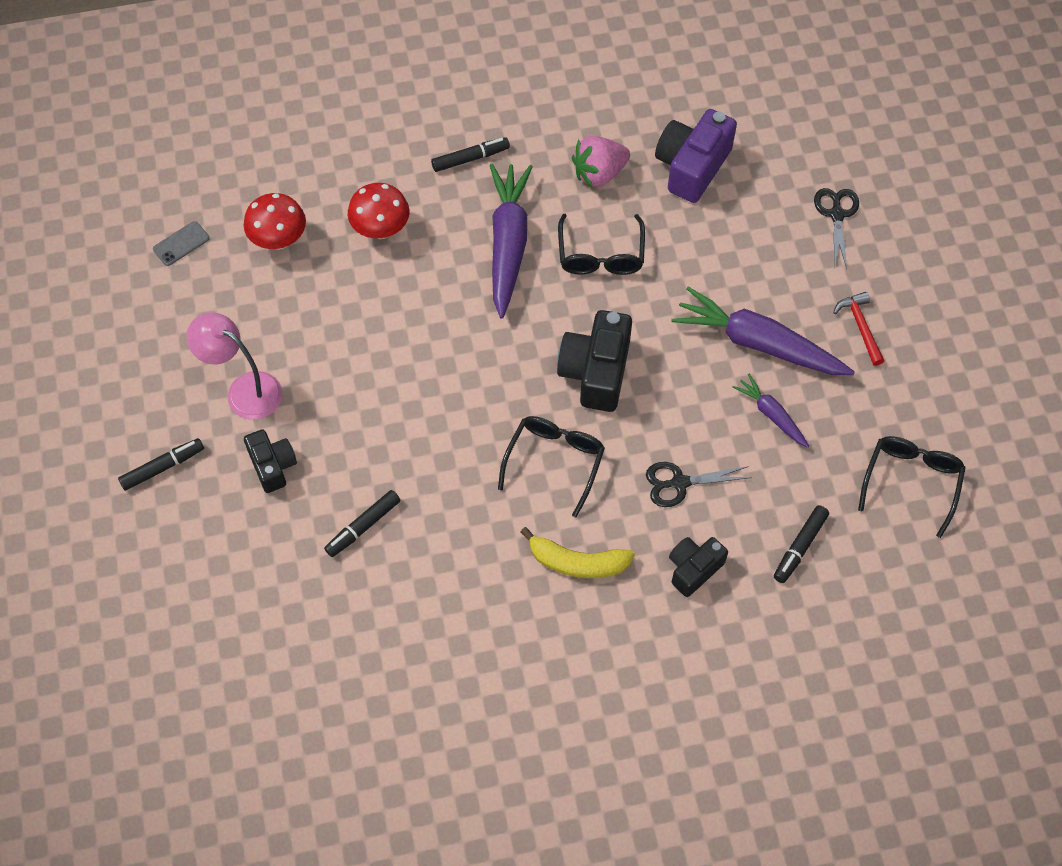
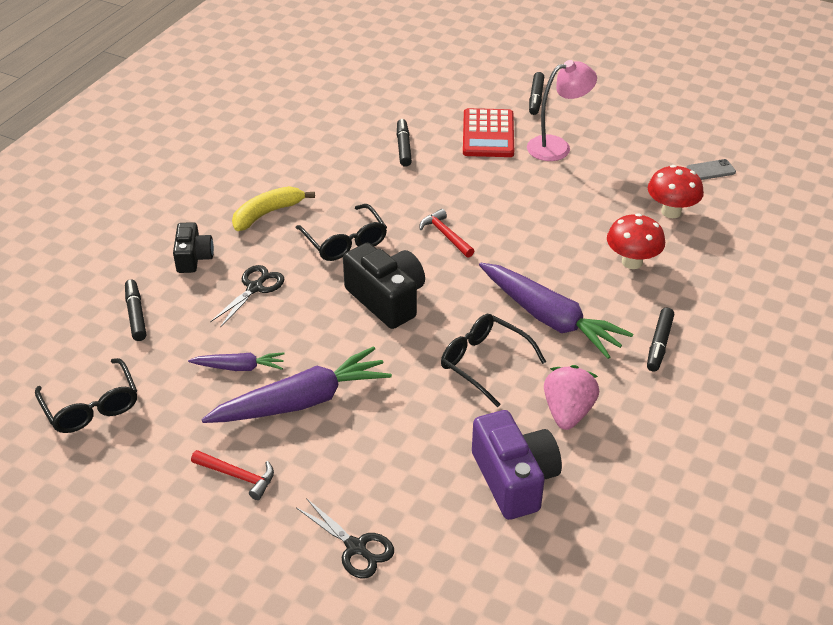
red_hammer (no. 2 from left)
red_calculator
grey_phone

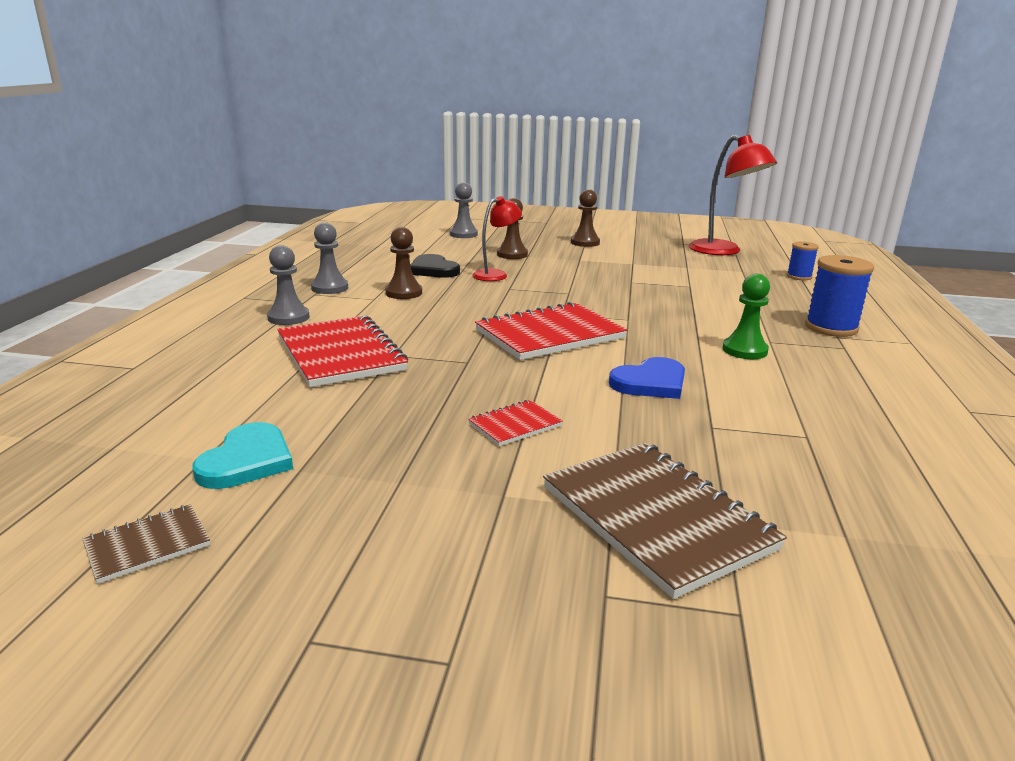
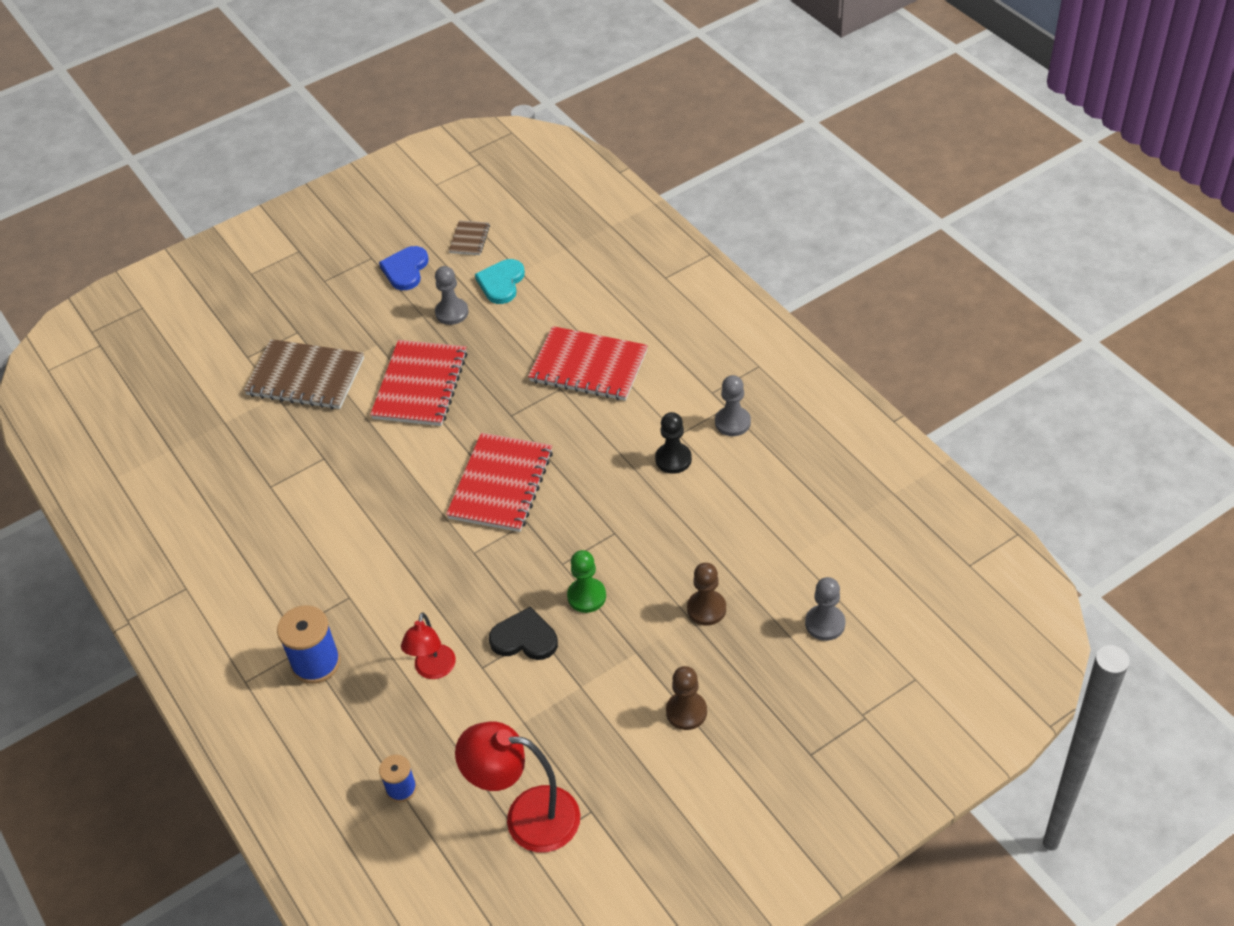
red_notebook (no. 1 from left)
blue_heart
red_lamp (no. 1 from left)
grey_pawn (no. 1 from left)
turquoise_heart
black_heart
green_pawn
black_pawn

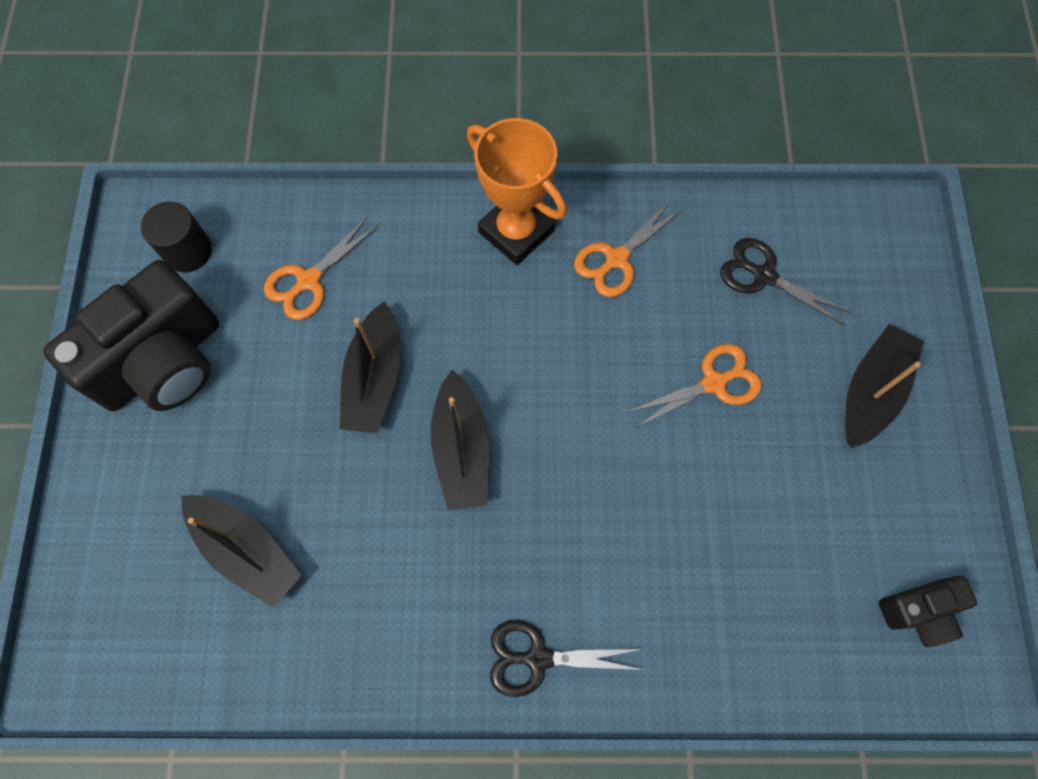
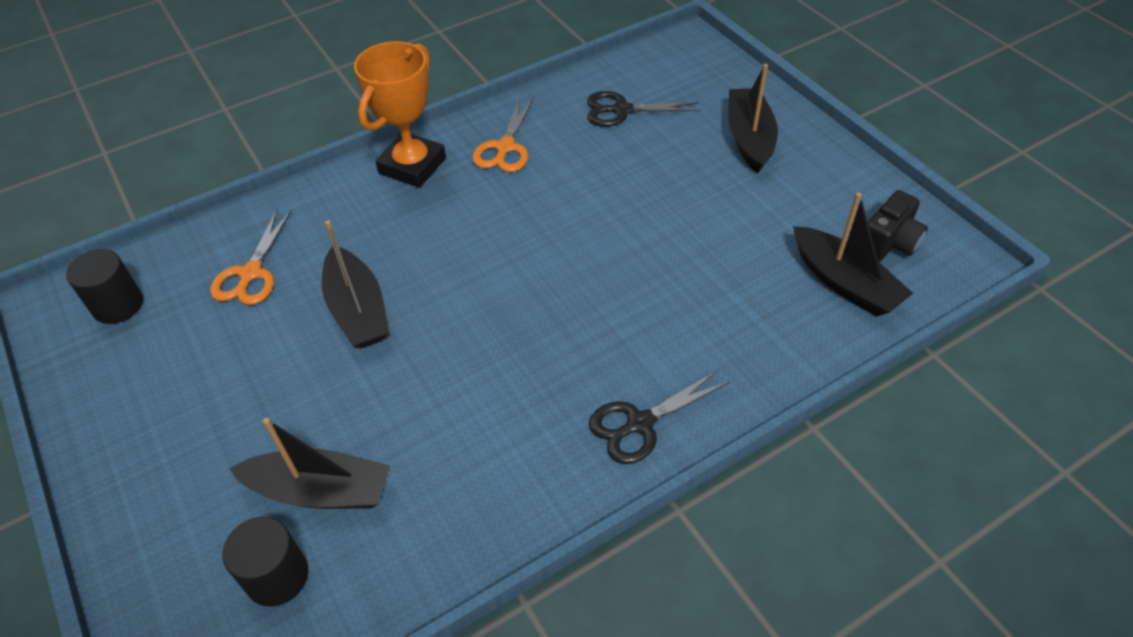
black_cylinder (no. 2 from left)
orange_trophy
black_boat (no. 4 from left)
black_camera (no. 1 from left in the first image)
orange_scissors (no. 3 from left in the first image)

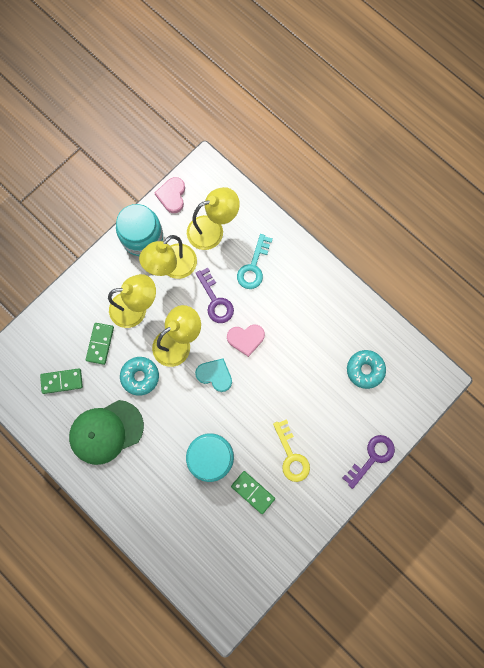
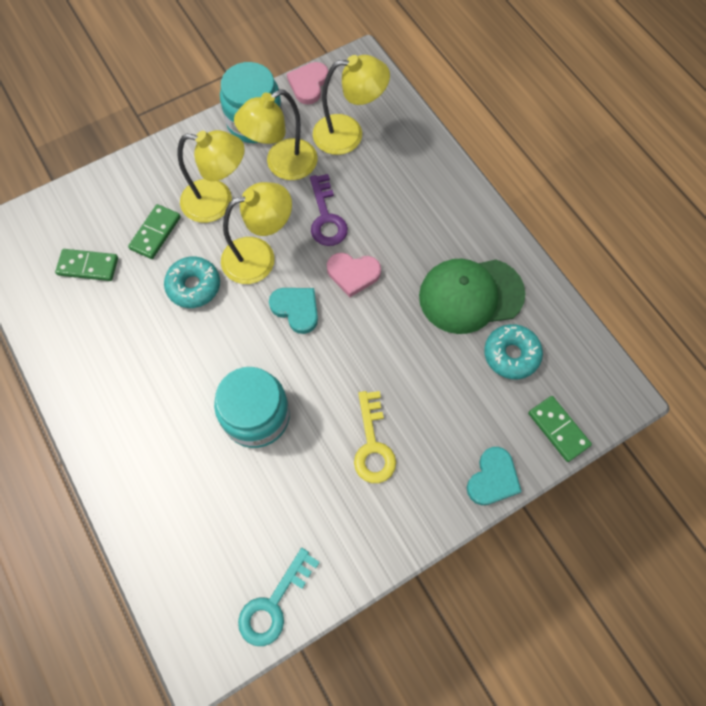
turquoise_key
green_cap
turquoise_heart (no. 2 from left)
green_domino (no. 3 from left)

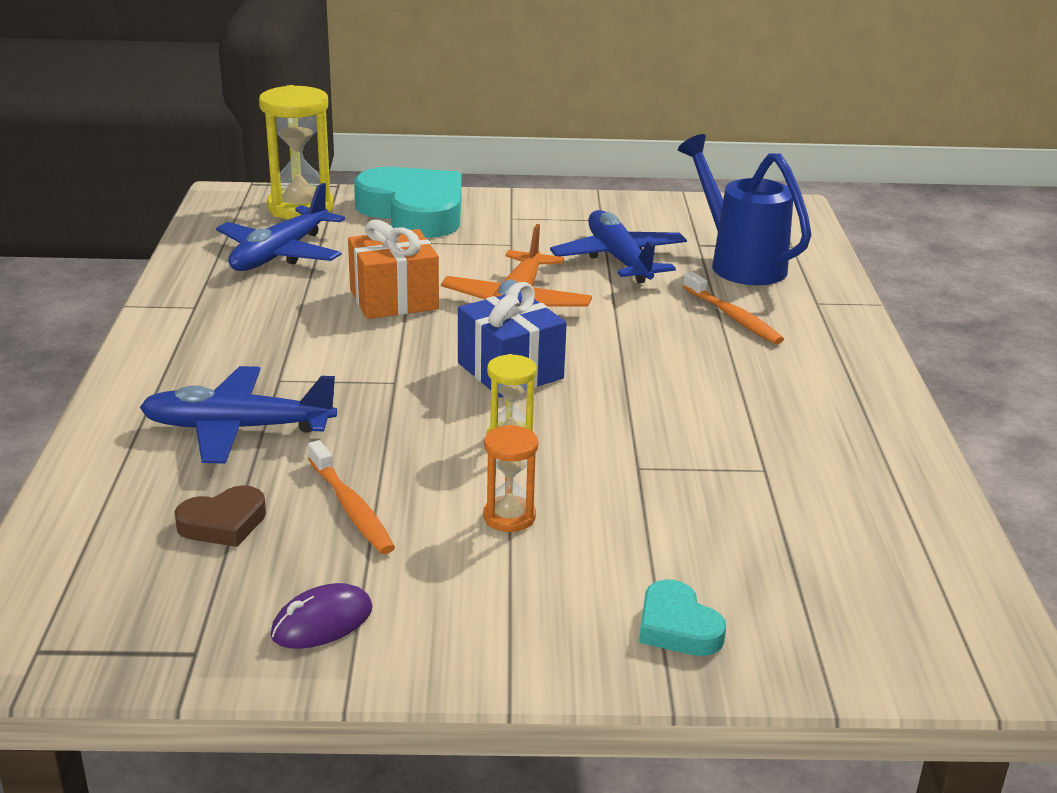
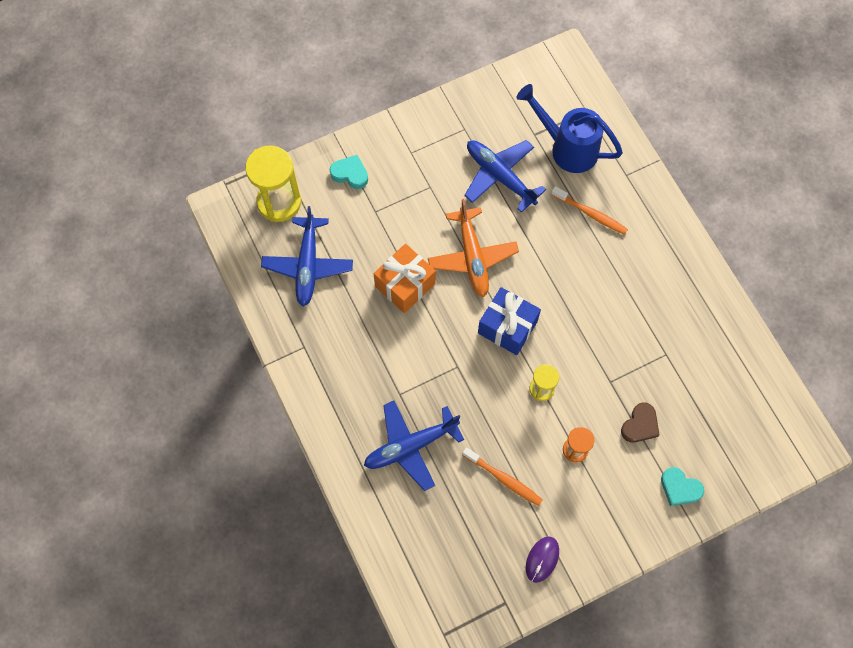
turquoise_heart (no. 1 from left)
brown_heart

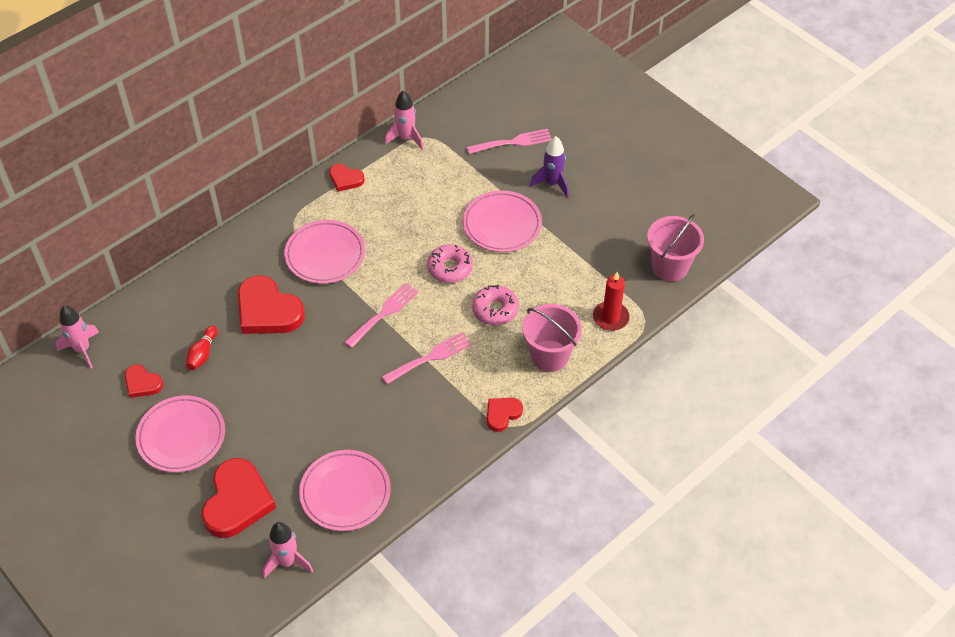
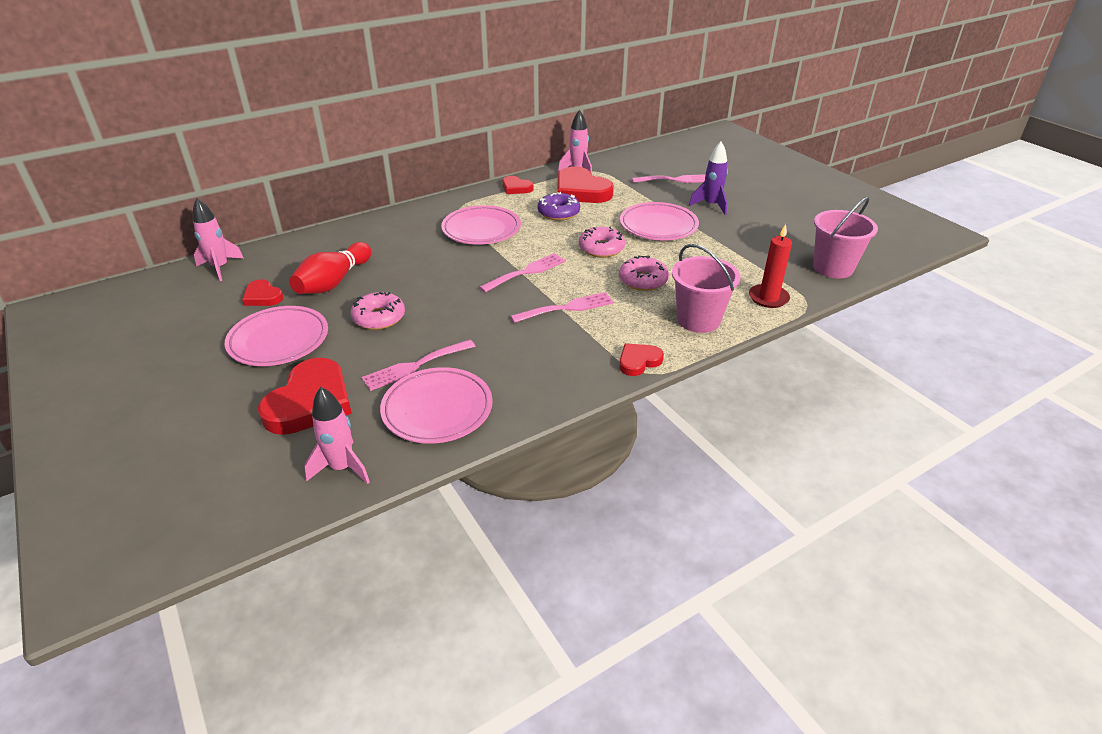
red_bowling_pin
pink_donut (no. 1 from left)
pink_fork (no. 1 from left)
purple_donut
red_heart (no. 4 from left)

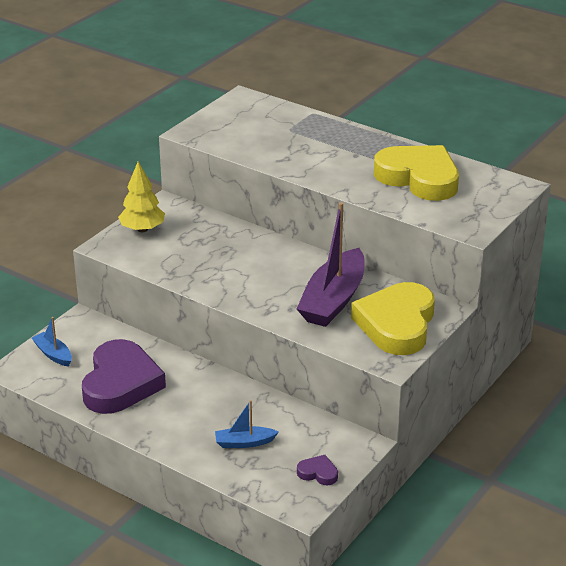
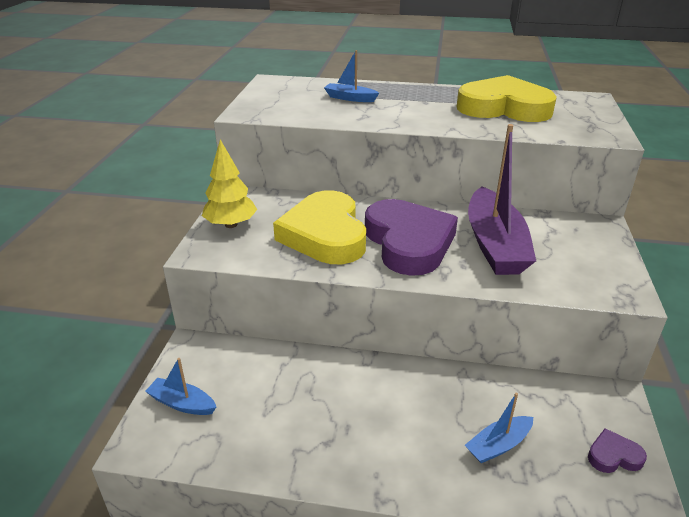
yellow_heart (no. 1 from left)
blue_boat (no. 2 from left)
purple_heart (no. 1 from left)

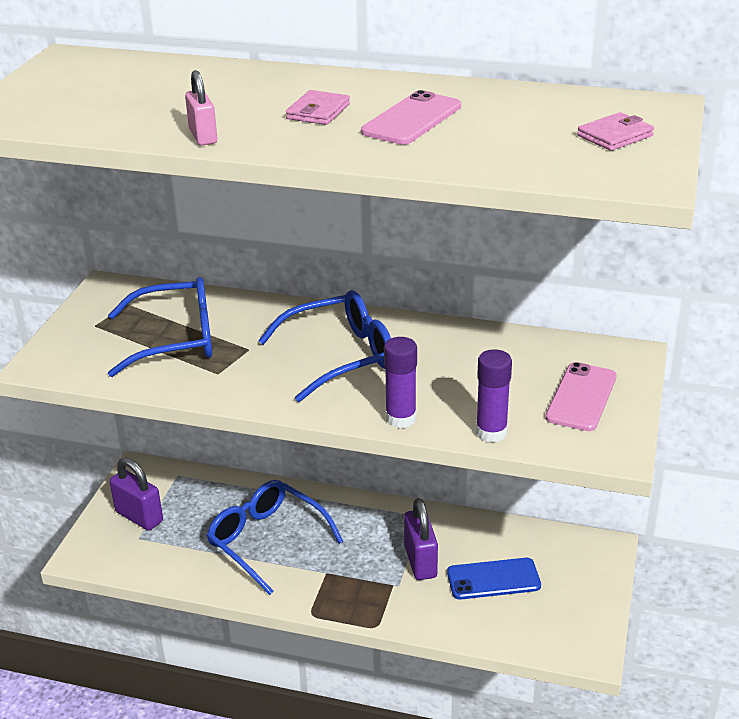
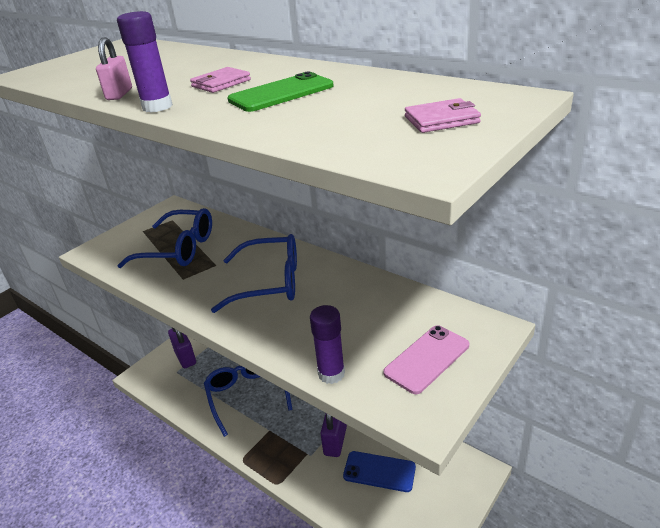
purple_glue_stick (no. 1 from left)
green_phone

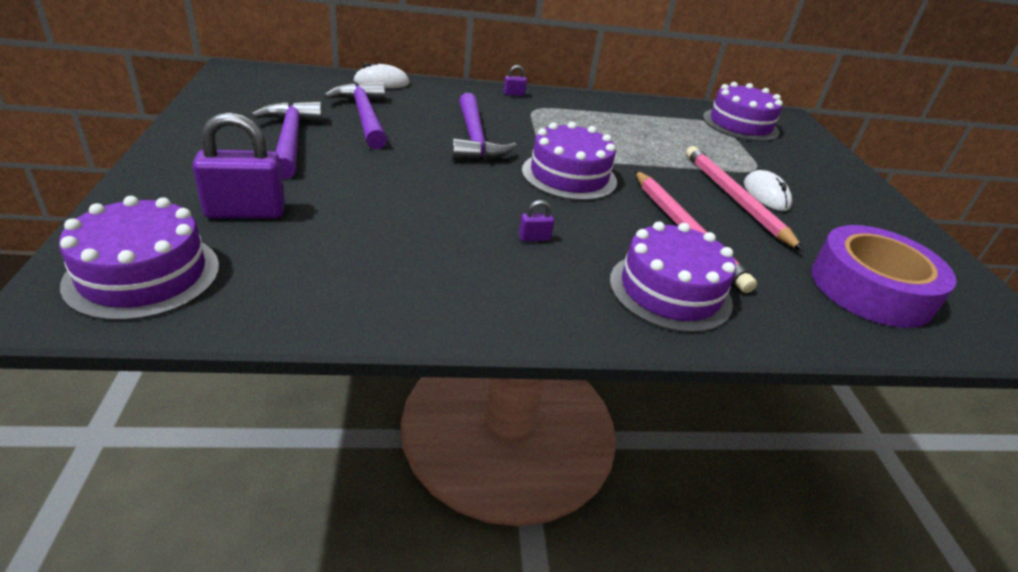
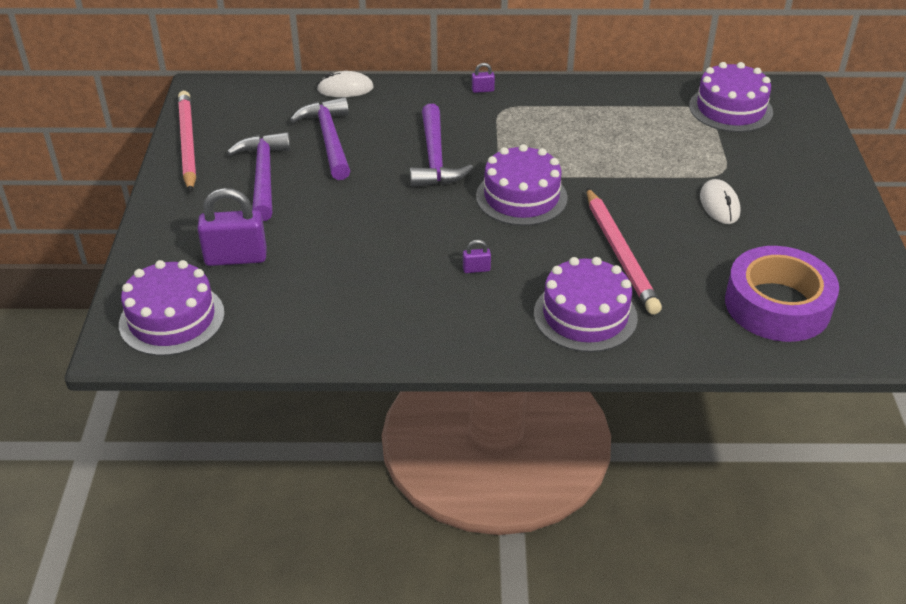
pink_pencil (no. 1 from left)

